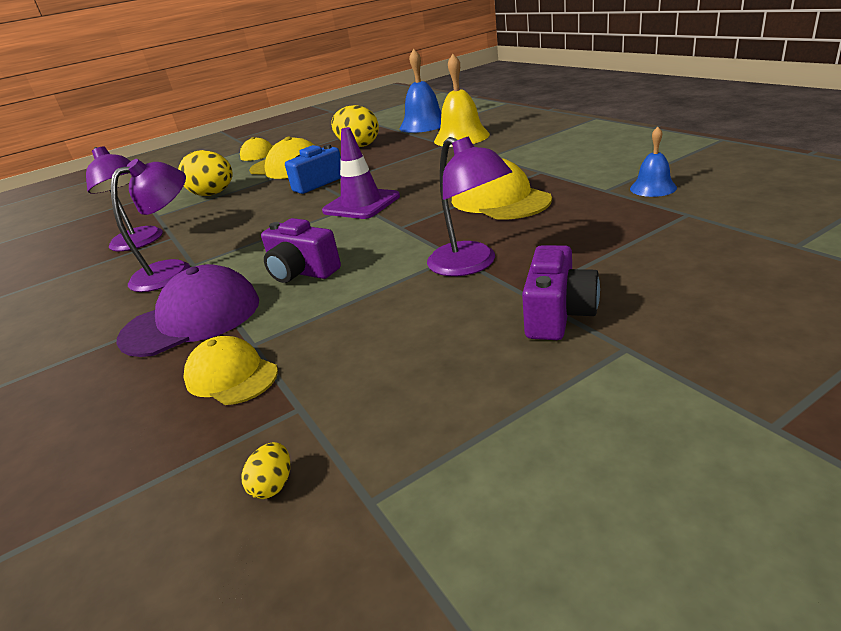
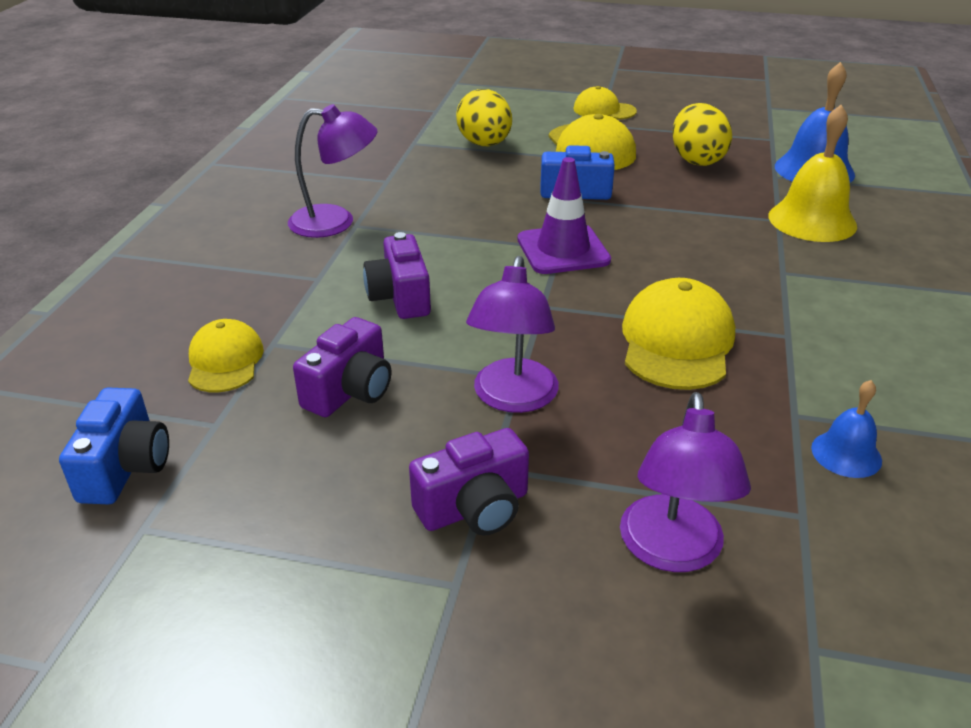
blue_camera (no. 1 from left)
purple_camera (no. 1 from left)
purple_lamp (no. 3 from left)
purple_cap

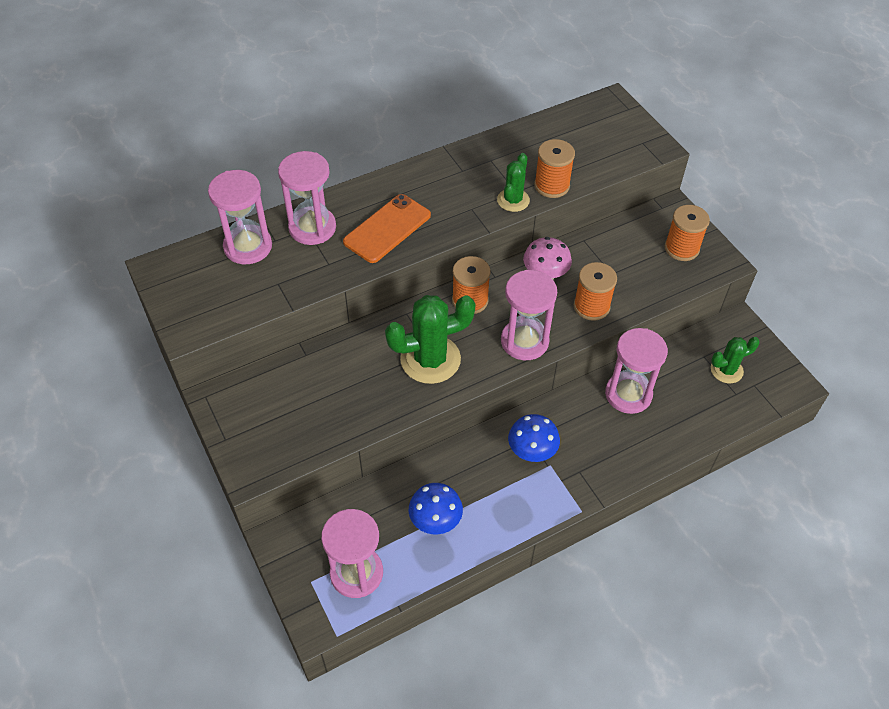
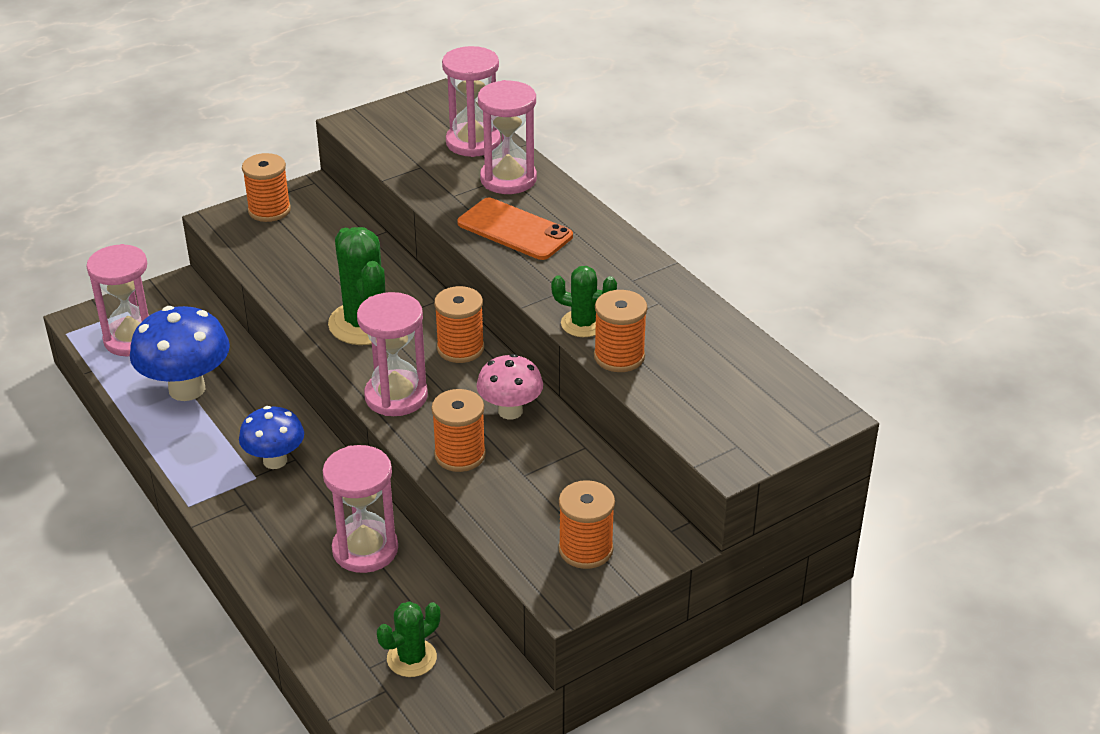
blue_mushroom (no. 1 from left)
orange_spool (no. 1 from left)
green_cactus (no. 2 from left)

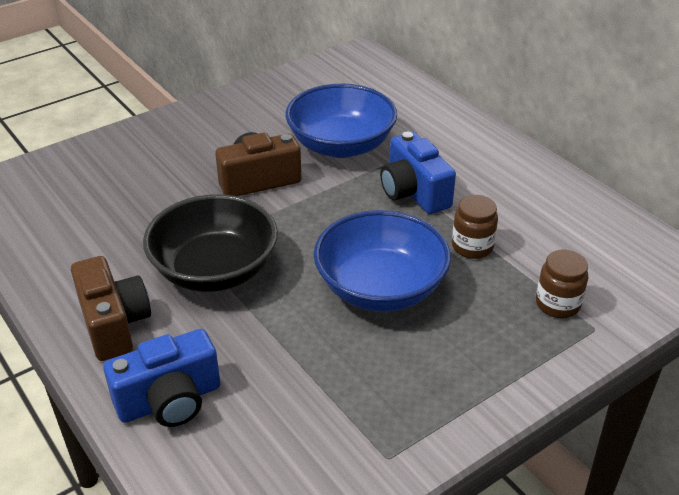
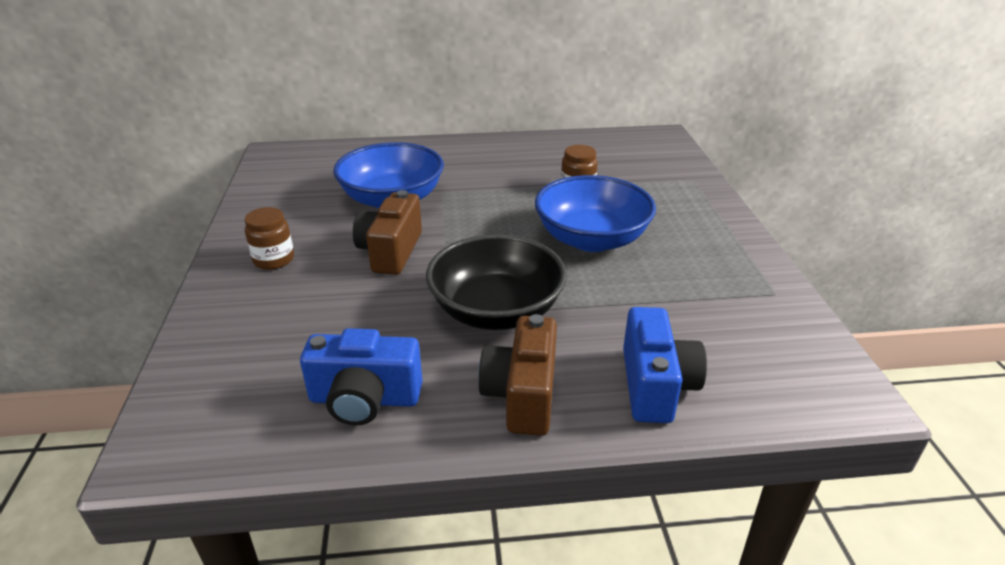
brown_jar (no. 1 from left)
blue_camera (no. 1 from left)
brown_camera (no. 2 from left)

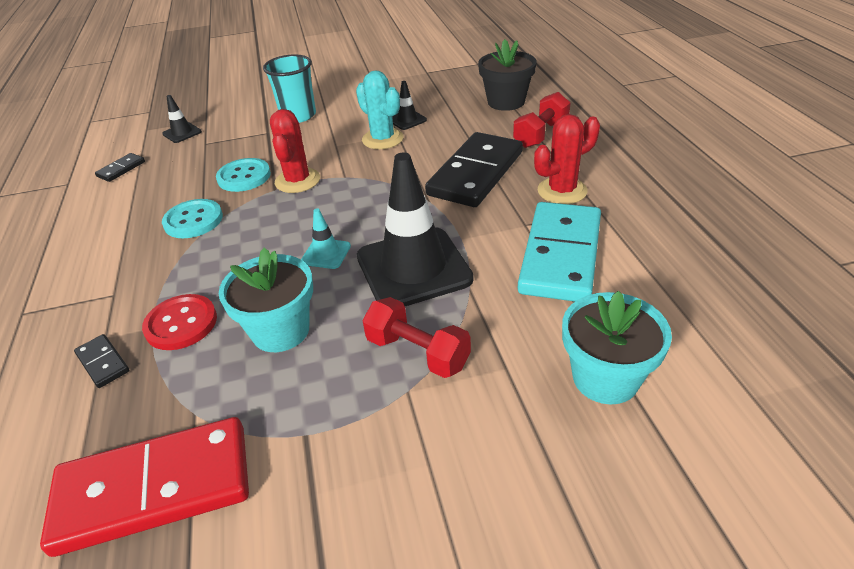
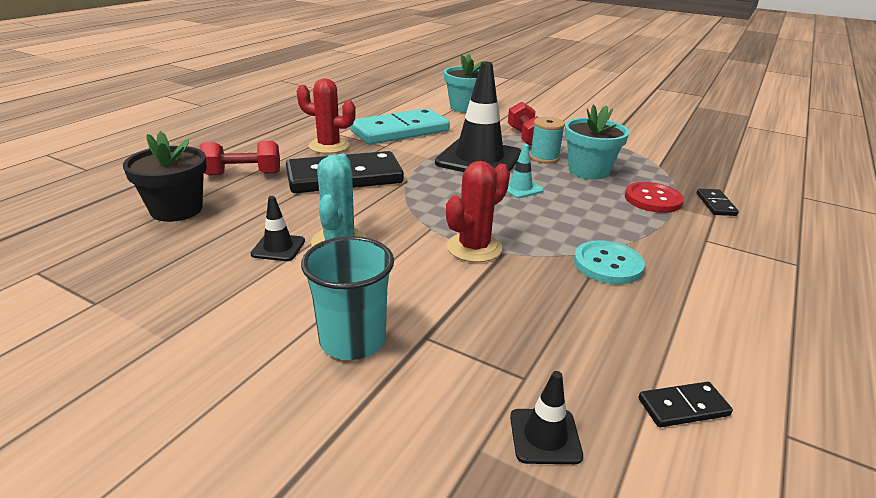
turquoise_spool
red_domino
turquoise_button (no. 2 from left in the first image)

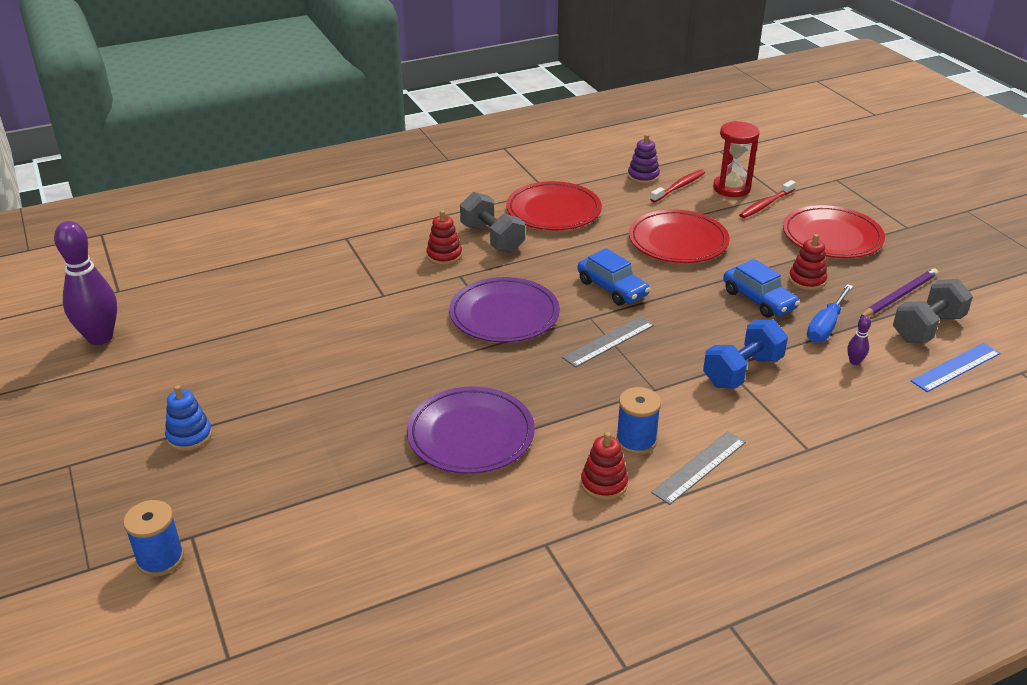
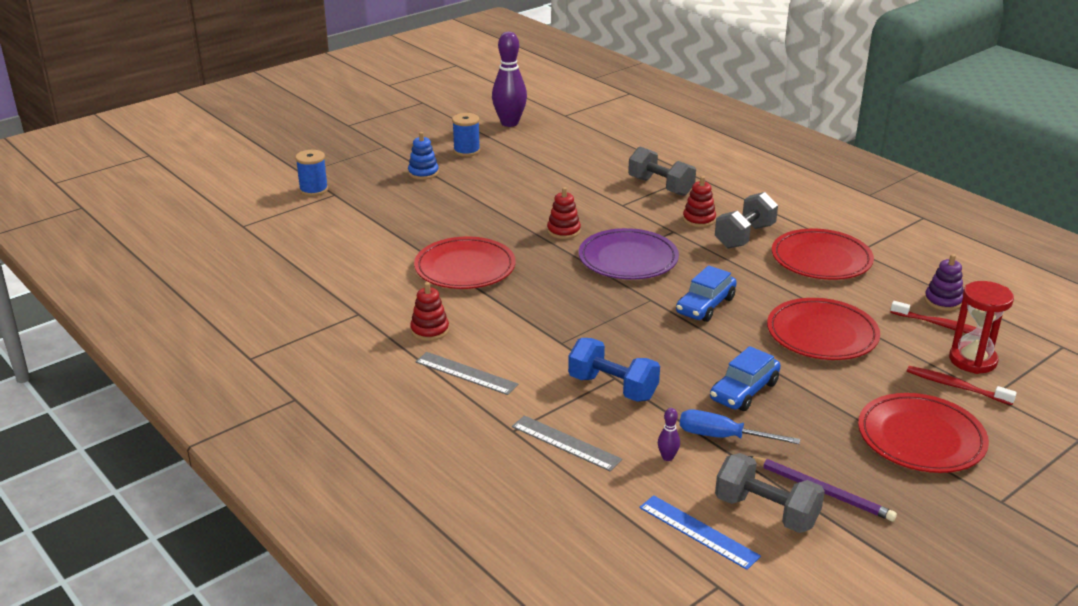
red_plate (no. 1 from left)
blue_spool (no. 2 from left)
grey_ruler (no. 2 from left)
red_stacking_toy (no. 2 from left)
grey_dumbbell (no. 1 from left)

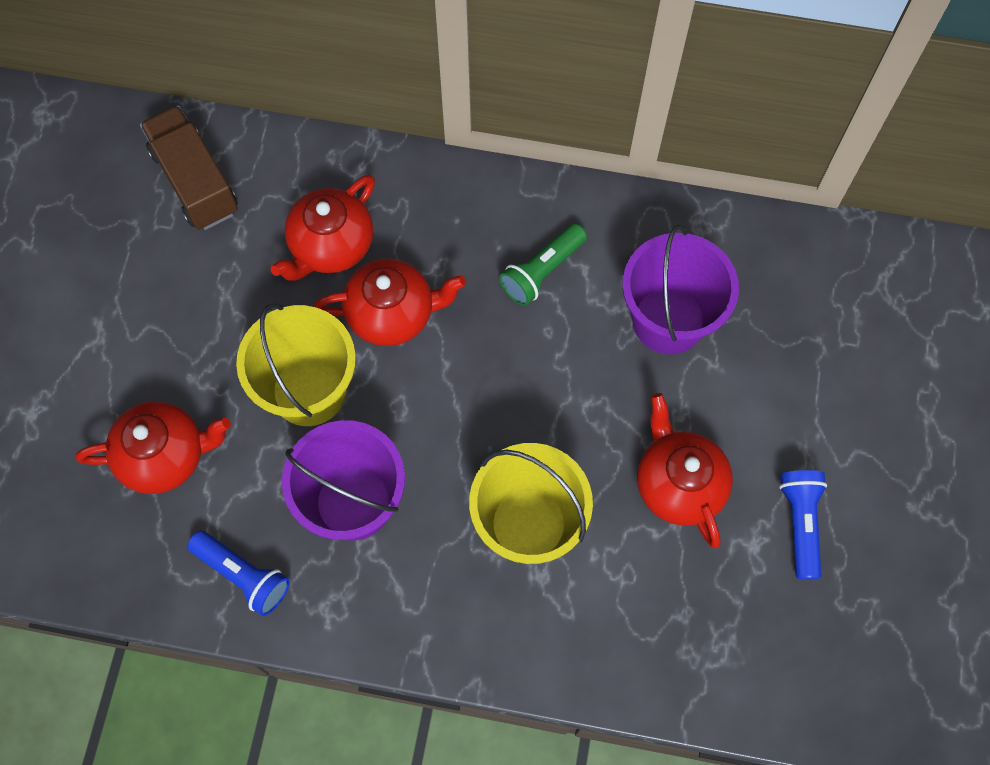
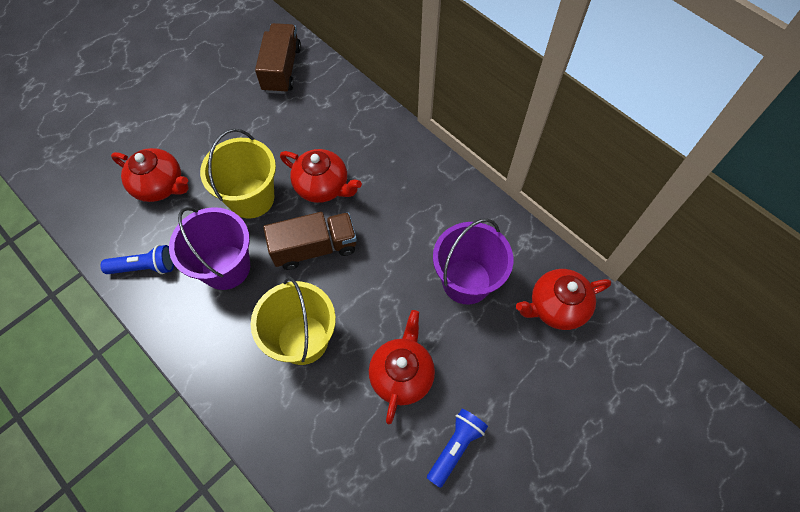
blue_flashlight (no. 1 from left)
brown_truck (no. 2 from left)
red_teapot (no. 4 from left)
green_flashlight

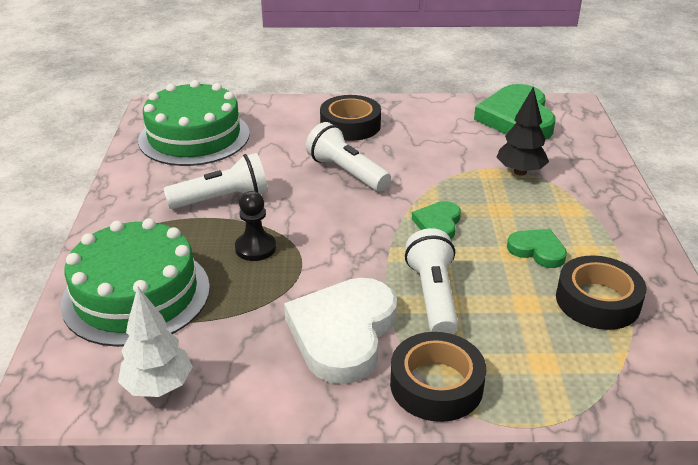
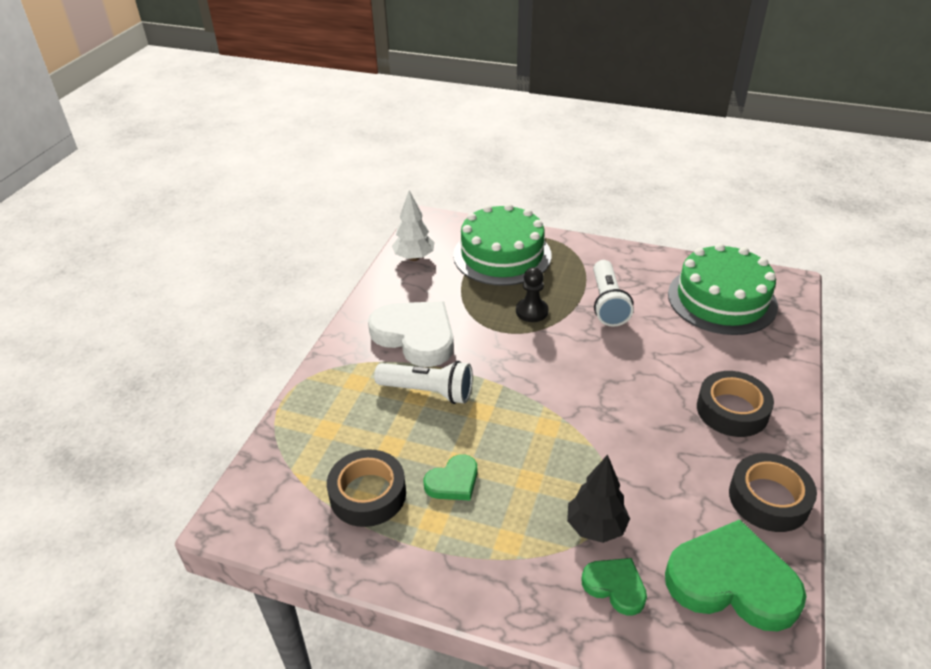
green_heart (no. 2 from left)
black_tape (no. 3 from left)
white_flashlight (no. 2 from left in the first image)

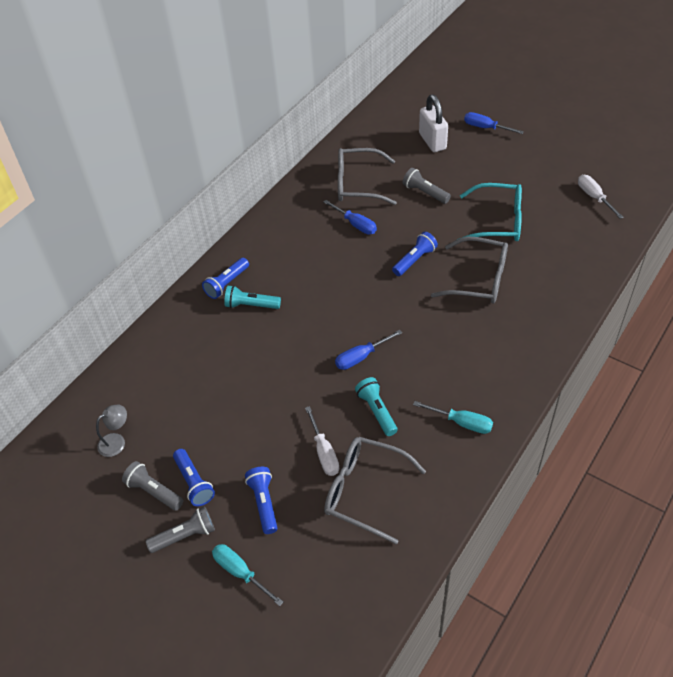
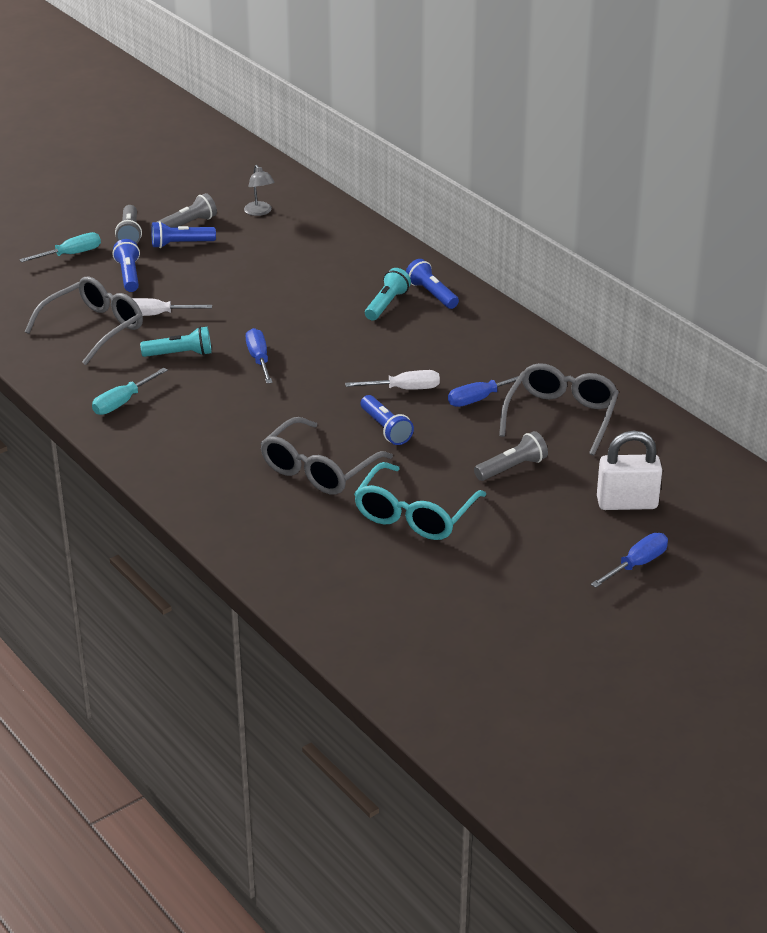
blue_flashlight (no. 1 from left)
white_screwdriver (no. 2 from left)

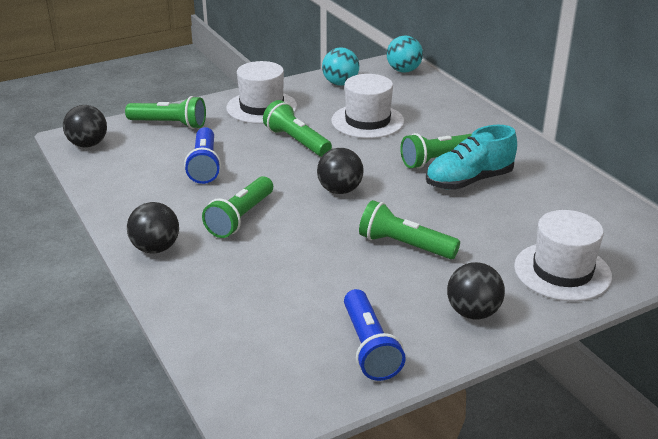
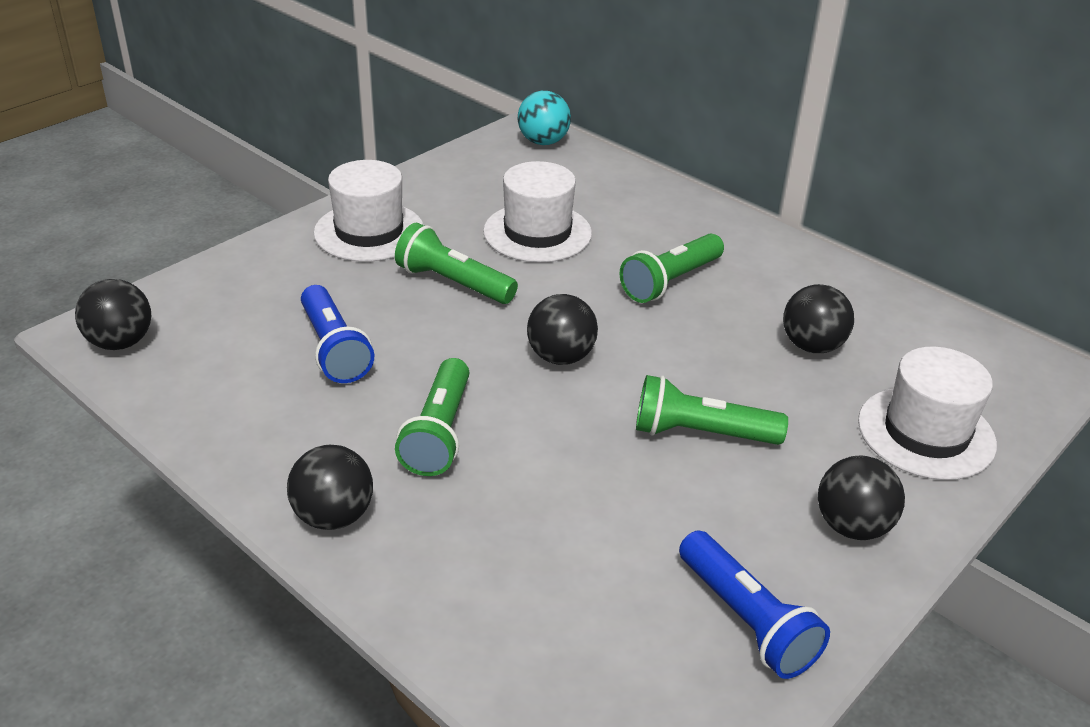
black_ball (no. 4 from left)
green_flashlight (no. 1 from left in the first image)
turquoise_ball (no. 1 from left in the first image)
turquoise_shoe

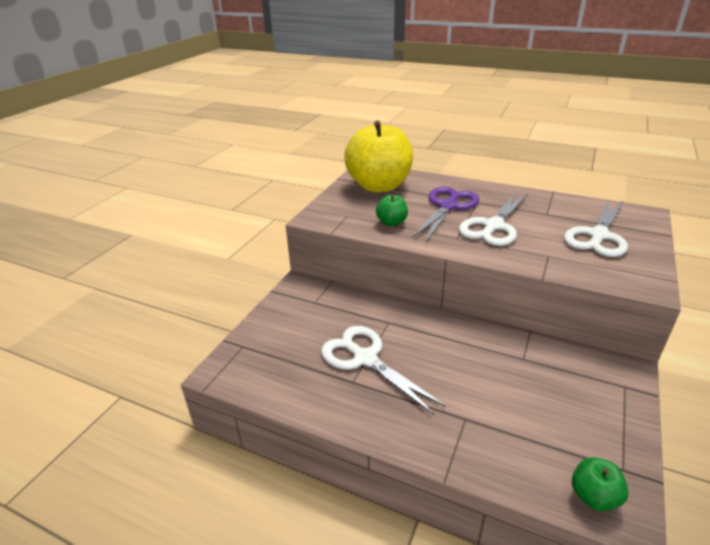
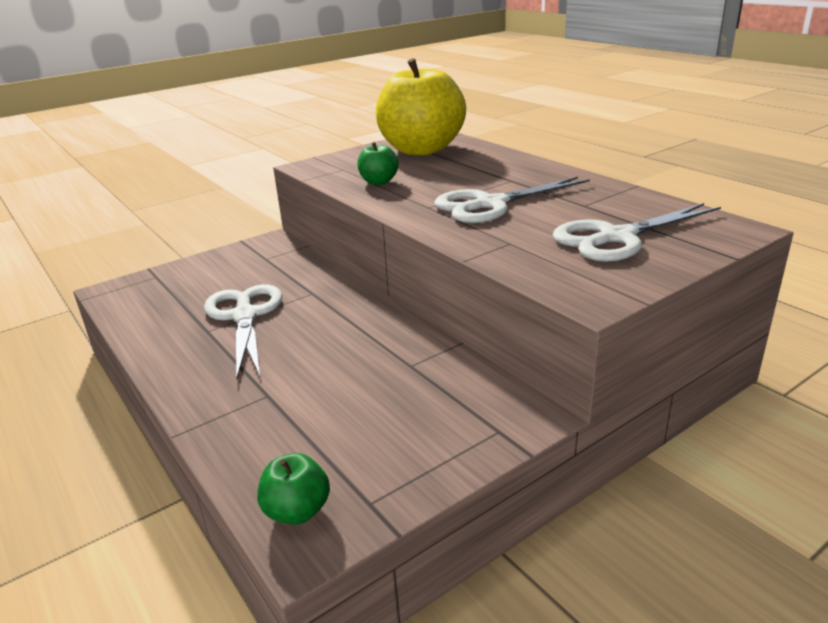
purple_scissors

